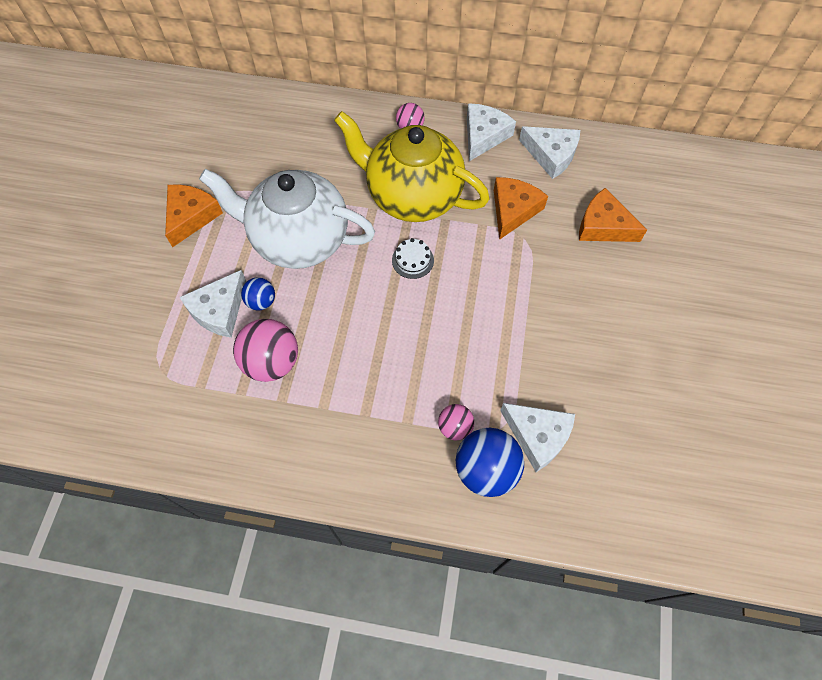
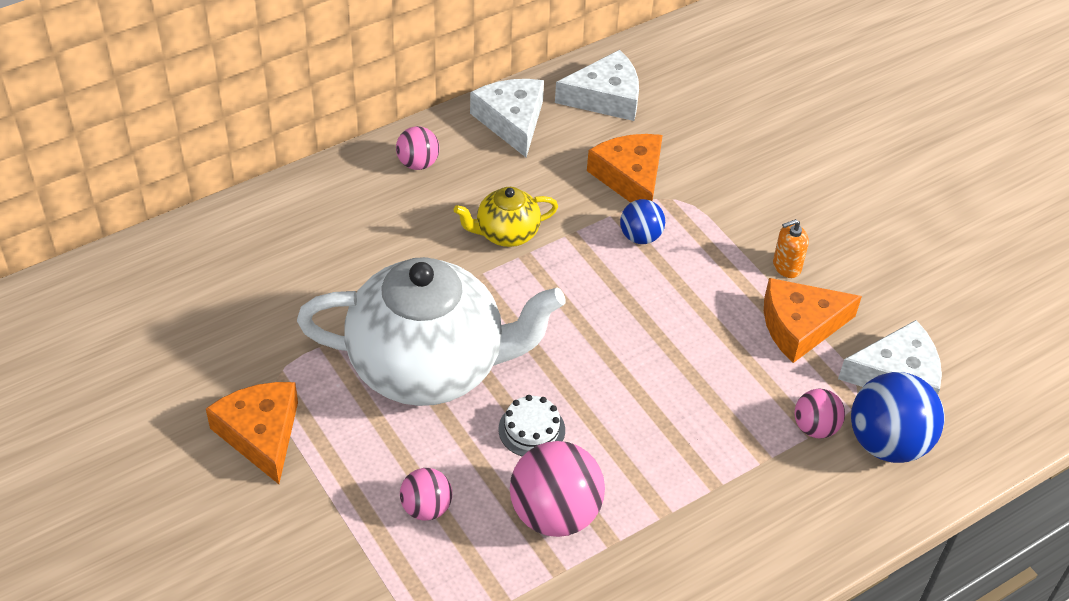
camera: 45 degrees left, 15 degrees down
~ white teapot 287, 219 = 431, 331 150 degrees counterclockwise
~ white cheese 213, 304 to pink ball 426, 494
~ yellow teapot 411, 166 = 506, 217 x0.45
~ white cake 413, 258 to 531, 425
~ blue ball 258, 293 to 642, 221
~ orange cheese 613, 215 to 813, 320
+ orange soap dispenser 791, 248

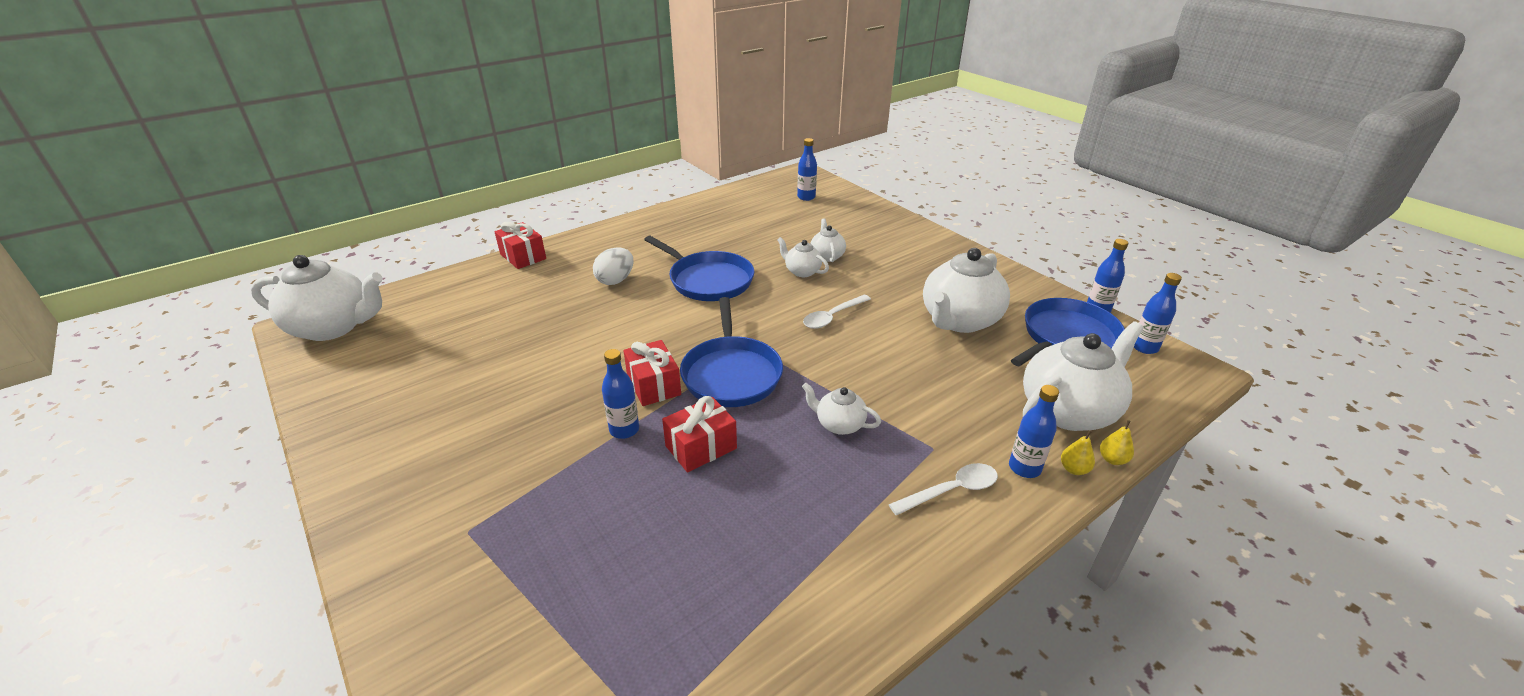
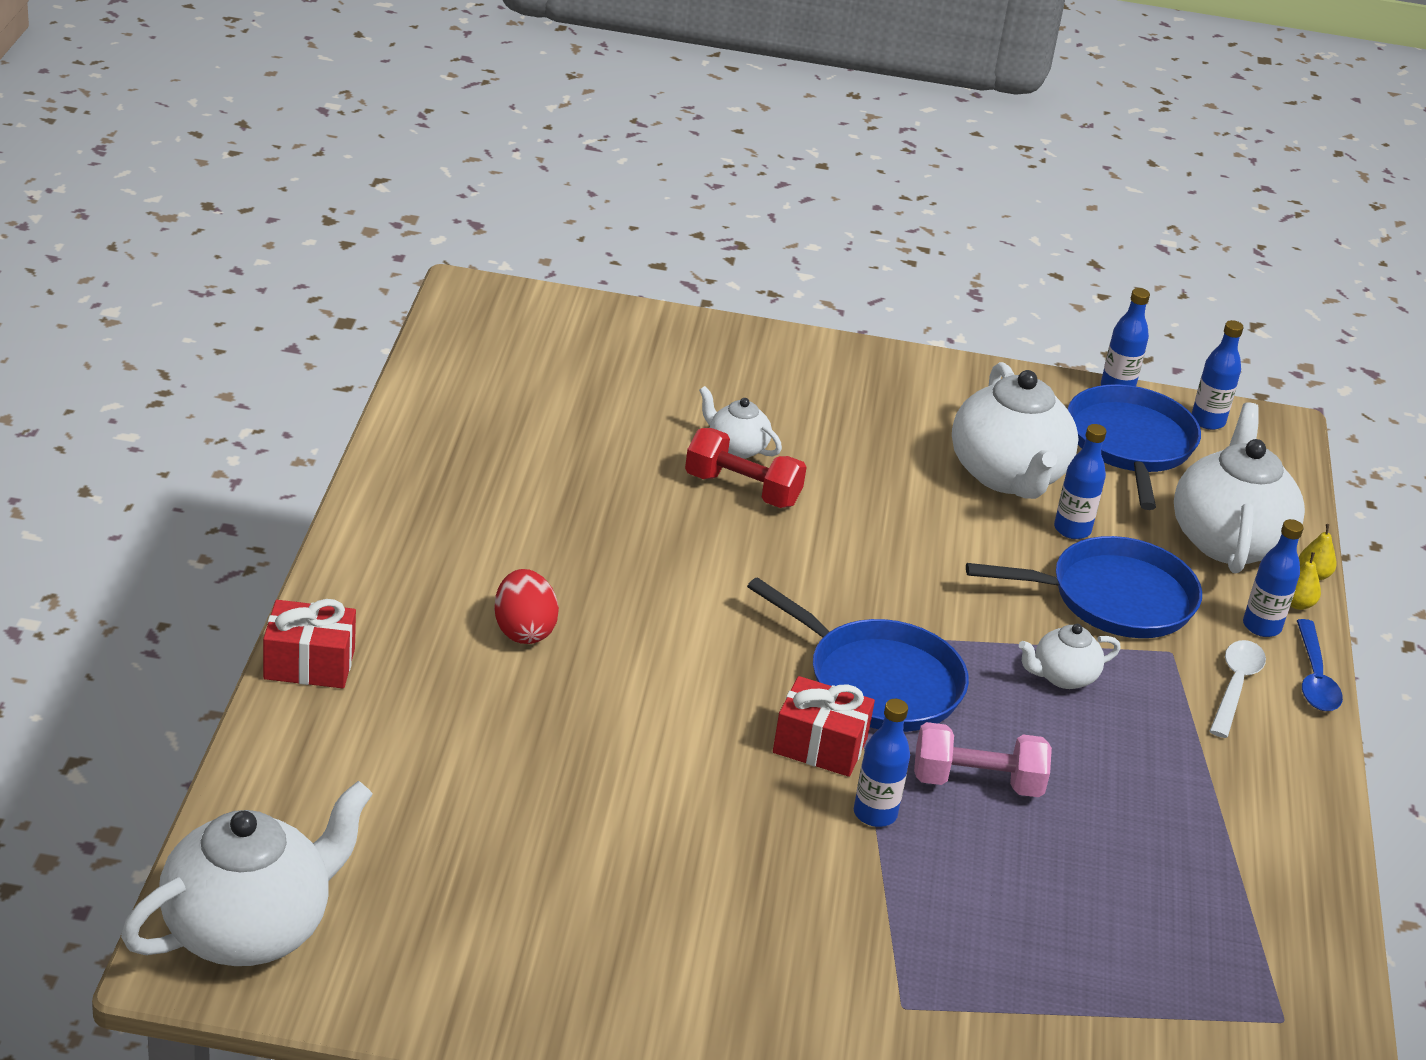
camera: 50 degrees left, 0 degrees up
~ white egg 613, 266 to red egg 526, 606
~ white teapot 803, 257 to red dumbbell 746, 468
~ red gift 699, 434 to pink dumbbell 983, 759
~ blue pan 699, 268 to 1084, 587
~ blue bottle 807, 169 to 1080, 481
+ blue spoon 1320, 665
- white spoon 837, 312

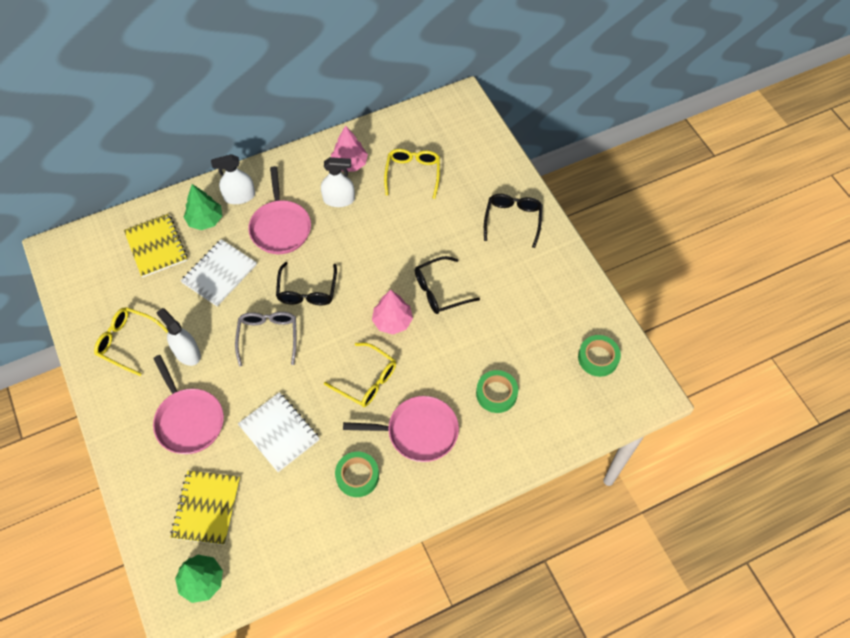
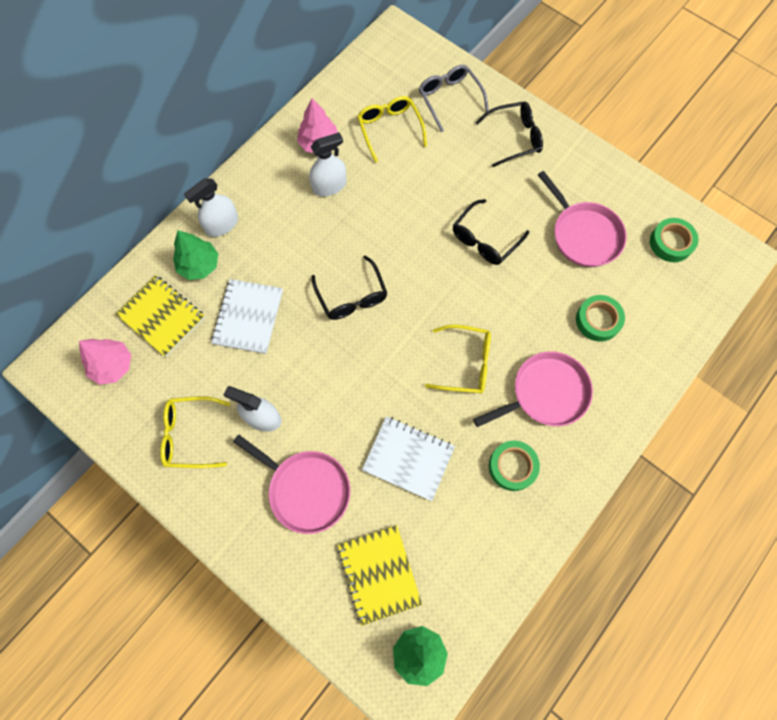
camera: 25 degrees left, 10 degrees up
~ pink tree 392, 312 to 105, 362
~ grey glasses 266, 339 to 454, 98
~ black glasses 513, 221 = 509, 134 90 degrees clockwise
~ pink pan 279, 210 to 582, 219

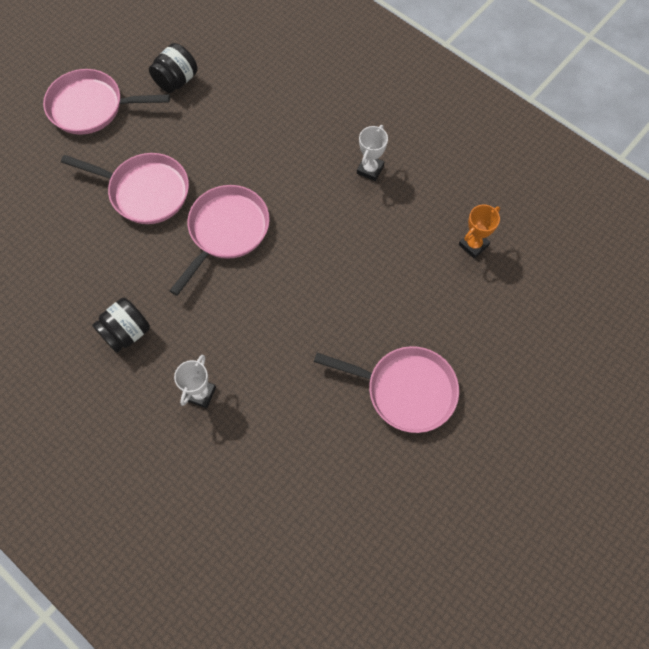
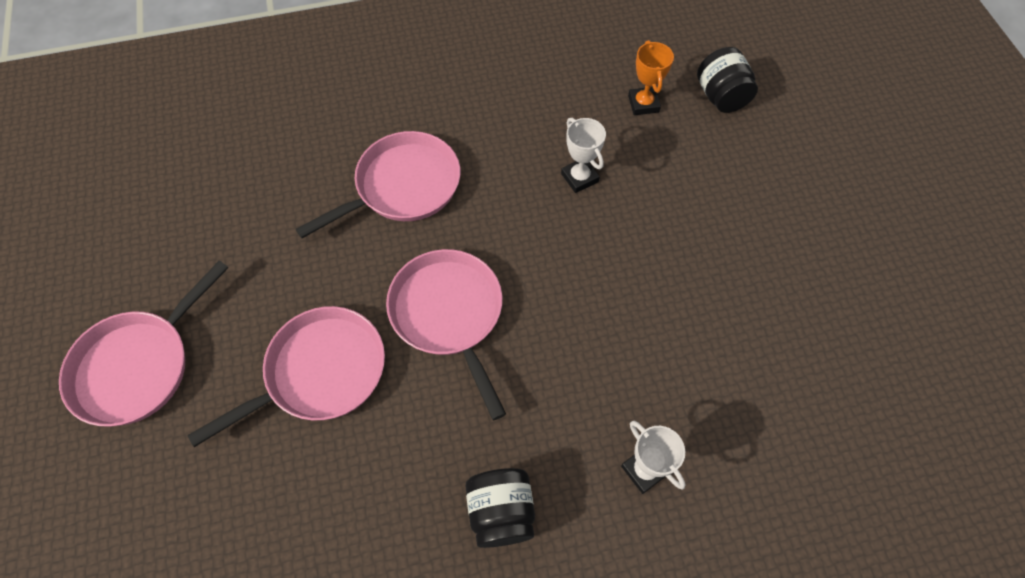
camera: 55 degrees left, 5 degrees down
~ pink pan 386, 389 to 377, 184
~ white trophy 372, 153 to 583, 155
~ black jar 173, 68 to 727, 80

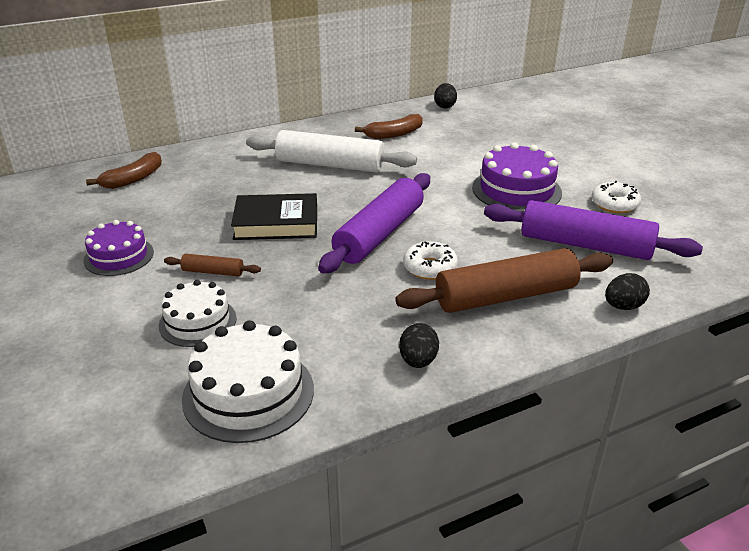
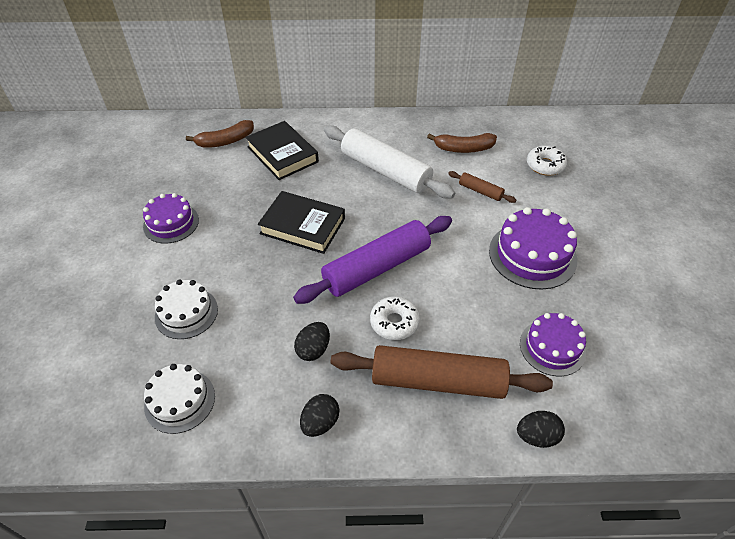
camera: 25 degrees right, 15 degrees up
~ white cake 248, 381 = 179, 399 x0.66
+ black book 282, 150
~ black egg 445, 95 to 312, 341
~ brown rolling pin 212, 265 to 482, 187
~ purple rolling pin 593, 230 to purple cake 553, 344
~ white donut 616, 197 to 547, 161

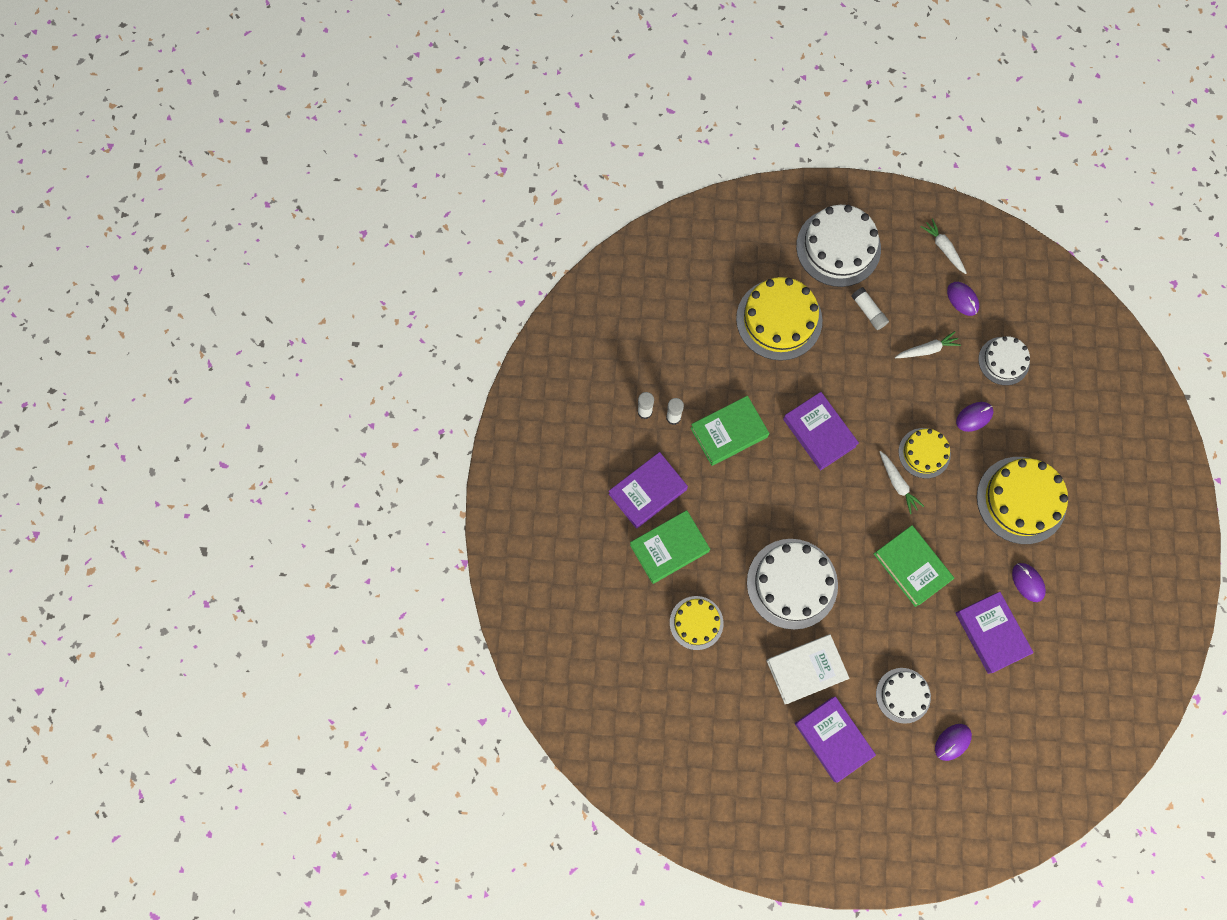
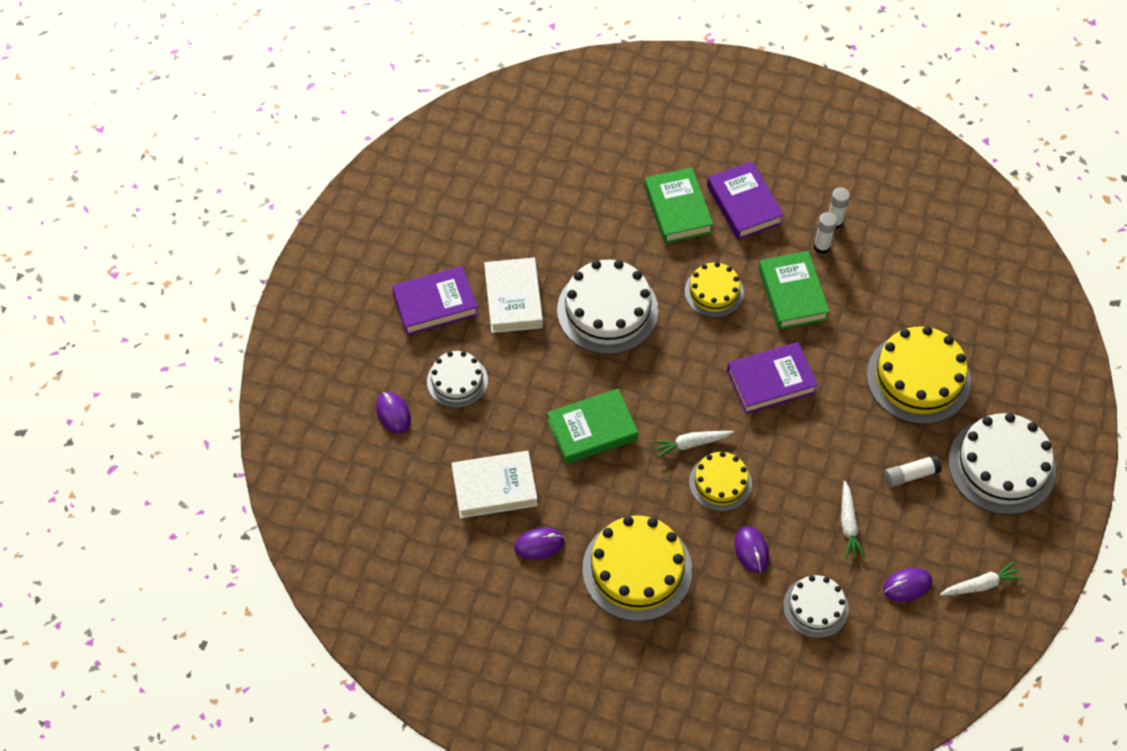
camera: 105 degrees right, 15 degrees down
~ purple book 995, 633 to white book 494, 484
~ yellow cake 696, 623 to 714, 290

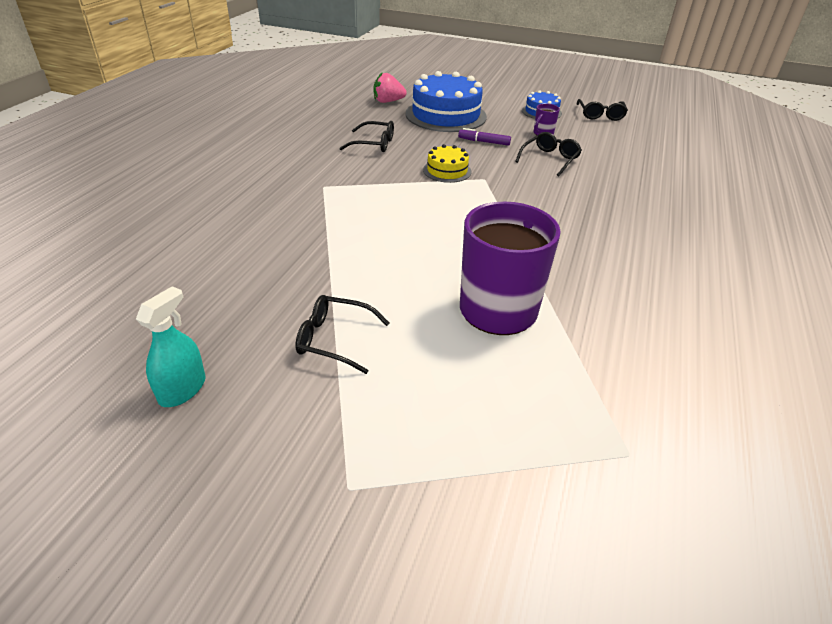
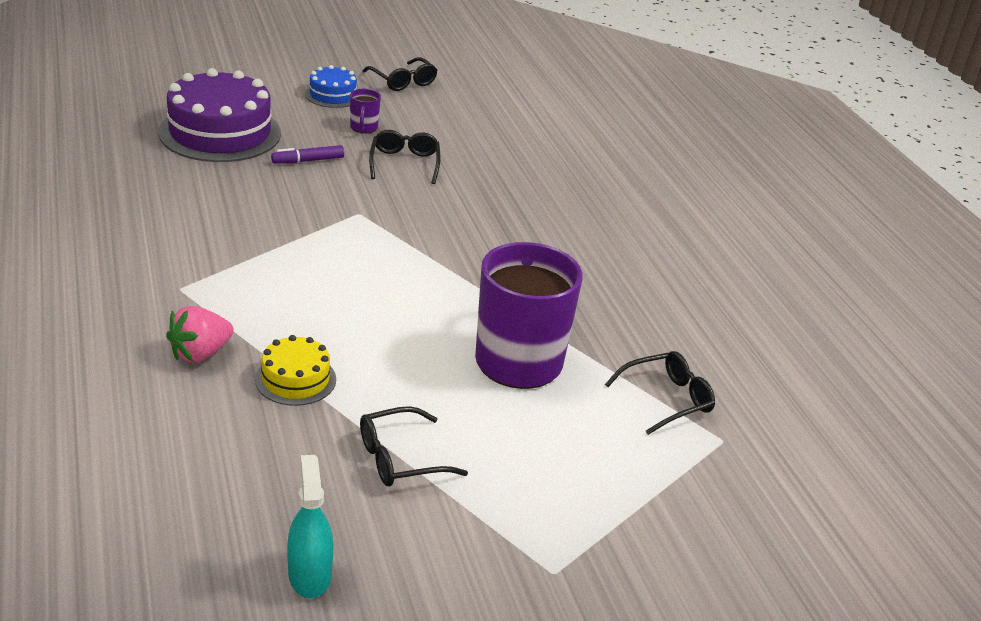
camera: 40 degrees left, 5 degrees down
~ blue cake 446, 101 to purple cake 219, 115
~ pink strawberry 390, 87 to 200, 334
~ yellow cake 447, 163 to 295, 370
~ black glasses 366, 136 to 660, 393

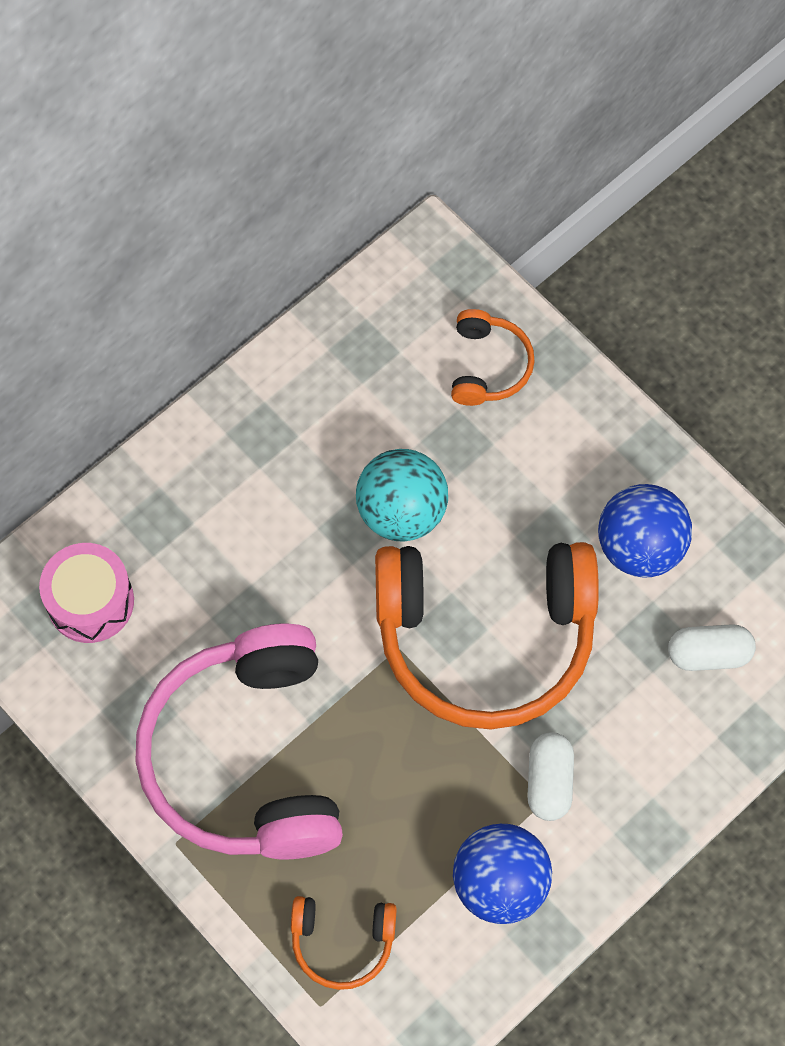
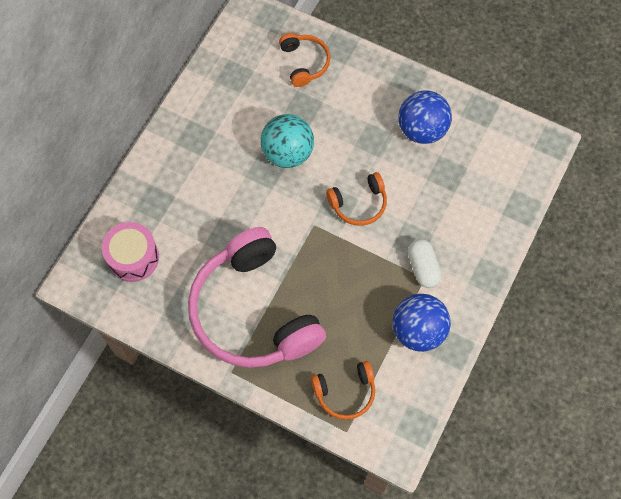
camera: 20 degrees left, 0 degrees up
~ orange headphones 487, 635 = 356, 199 x0.45
- white capsule 712, 647

